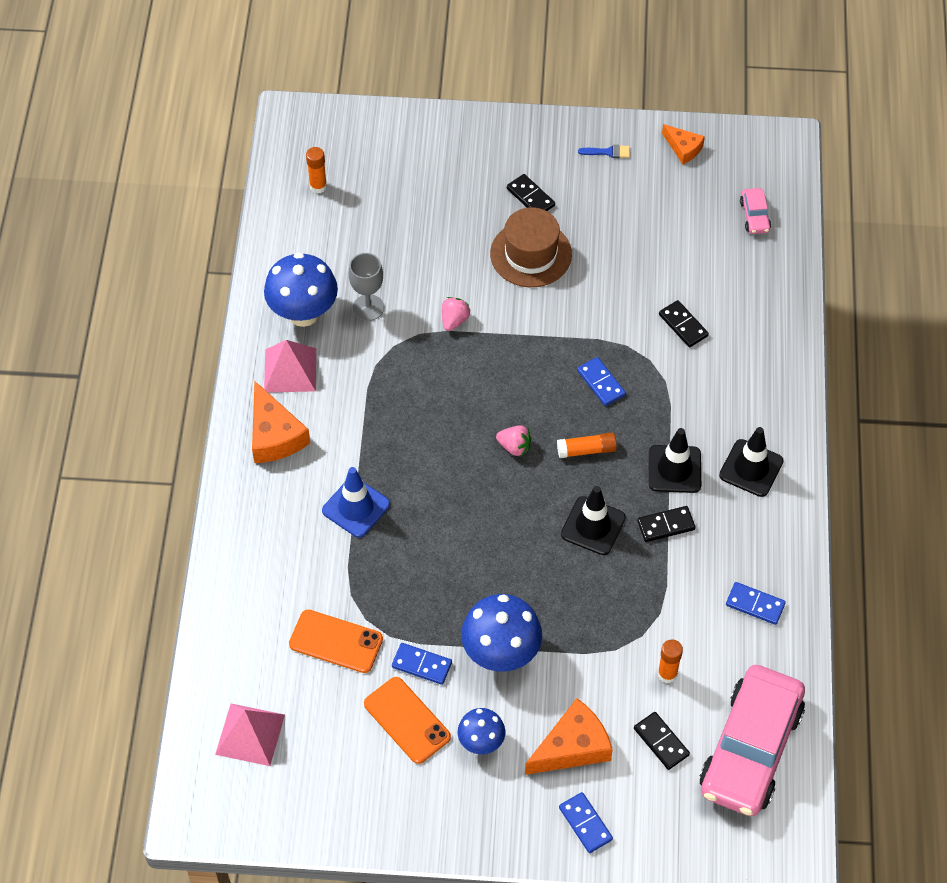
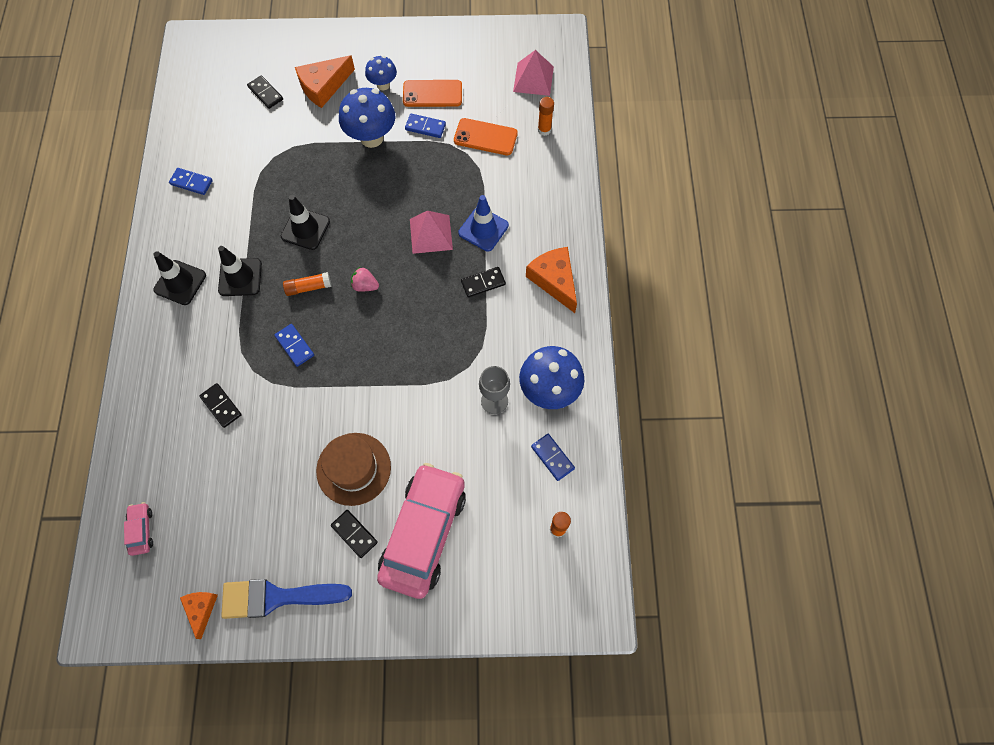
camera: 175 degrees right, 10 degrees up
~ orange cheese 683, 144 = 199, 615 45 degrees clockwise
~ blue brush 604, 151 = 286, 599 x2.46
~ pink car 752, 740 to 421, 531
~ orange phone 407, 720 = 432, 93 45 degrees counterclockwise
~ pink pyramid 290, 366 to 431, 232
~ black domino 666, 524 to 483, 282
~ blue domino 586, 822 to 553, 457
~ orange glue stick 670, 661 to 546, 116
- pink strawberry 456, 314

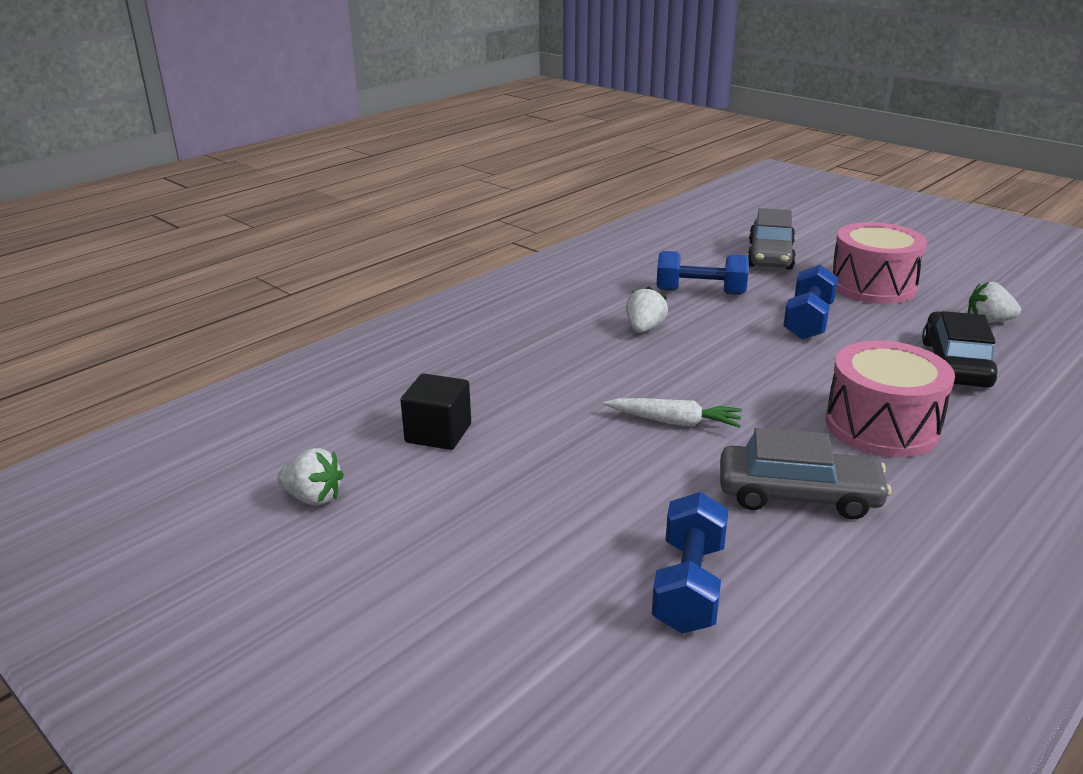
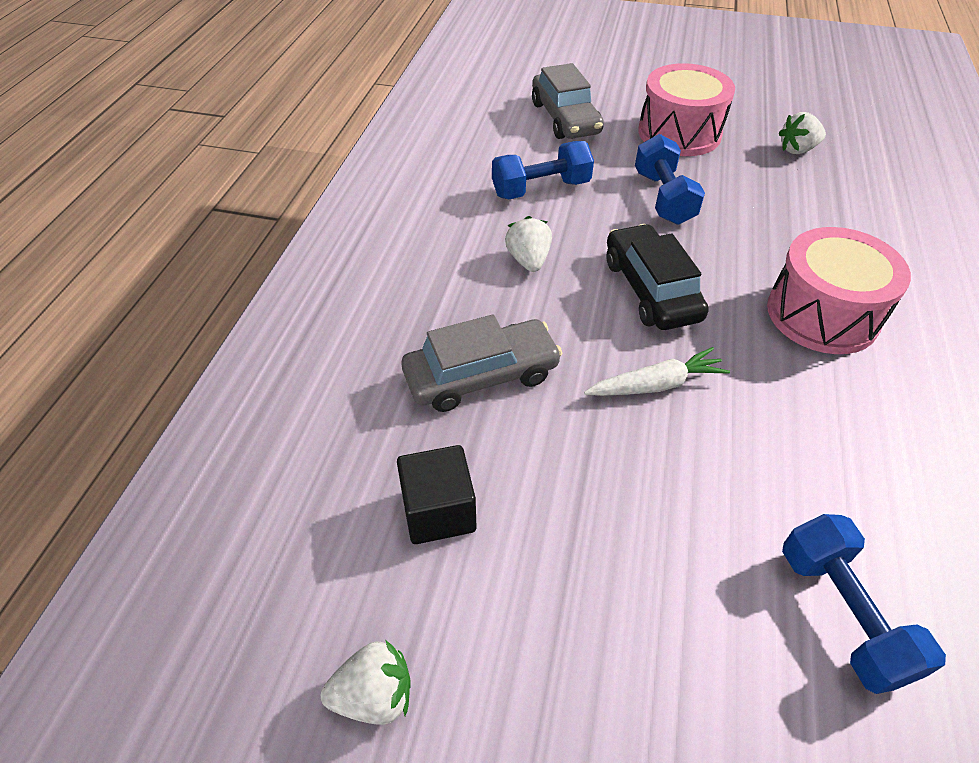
camera: 30 degrees left, 20 degrees up
~ grey car 805, 474 to 482, 363
~ black car 960, 349 to 657, 277

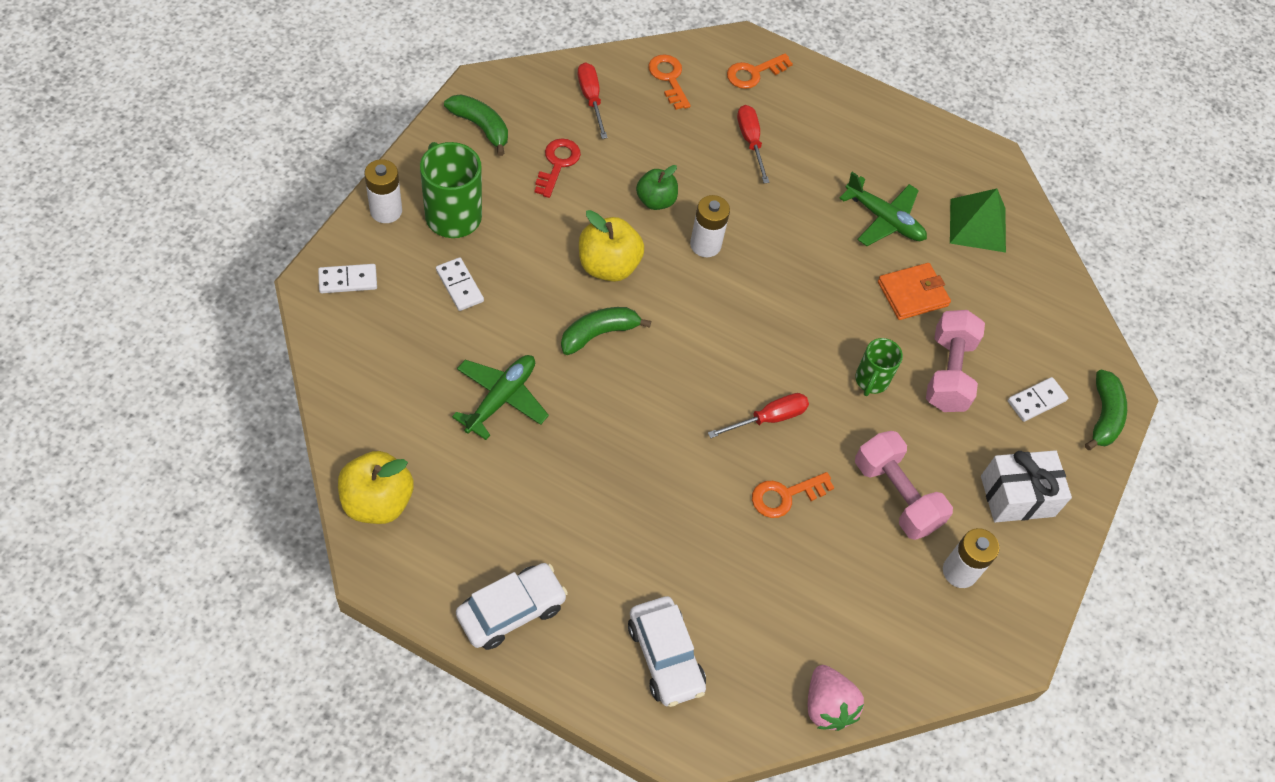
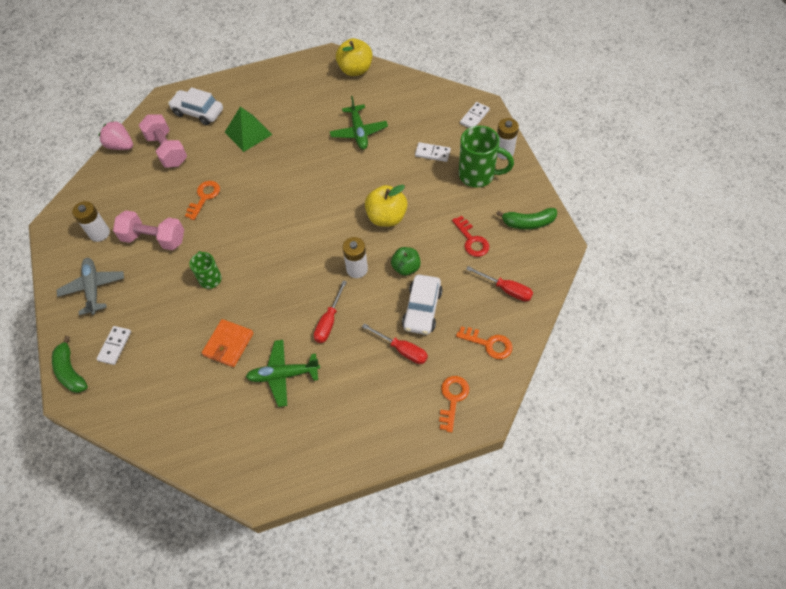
camera: 145 degrees right, 0 degrees up
~ white gift 1026, 486 to grey plane 90, 286
~ pink dumbbell 955, 361 to 163, 141
~ green pyramid 978, 220 to 249, 129
~ red screwdriver 758, 415 to 330, 312
~ white car 512, 606 to 422, 305
- green banana 606, 331

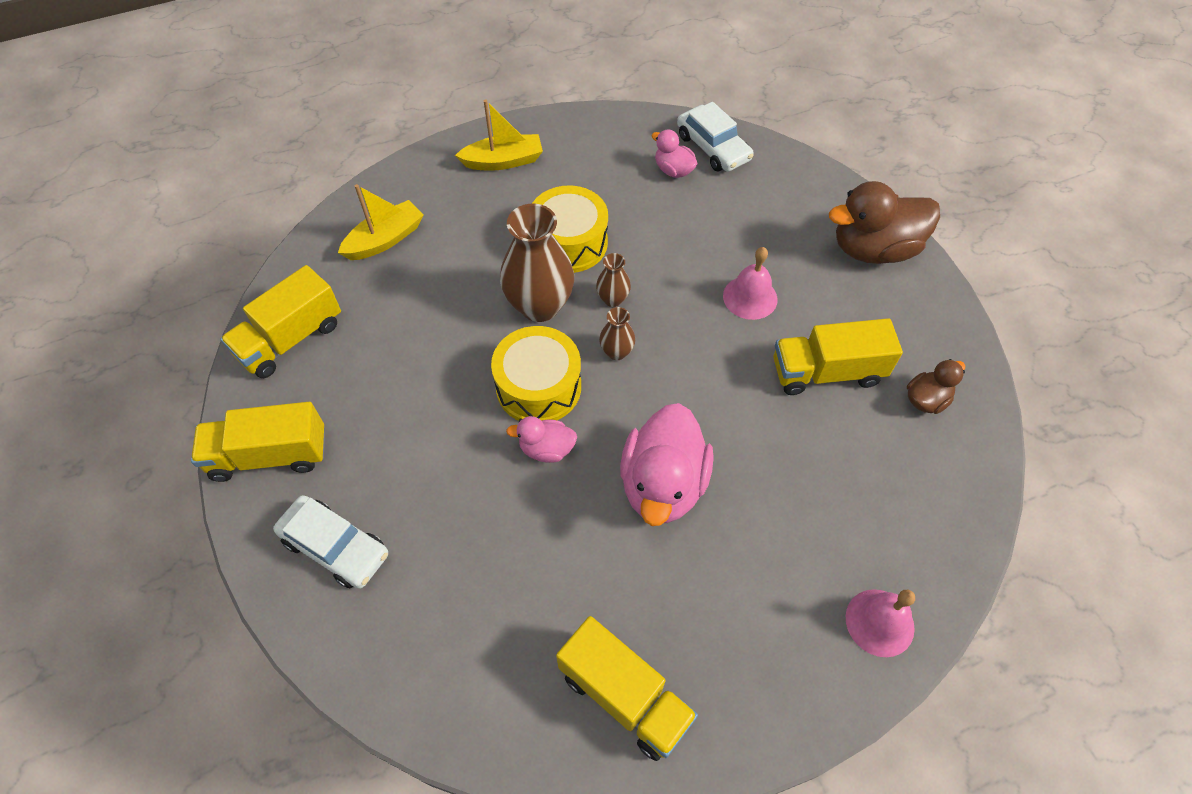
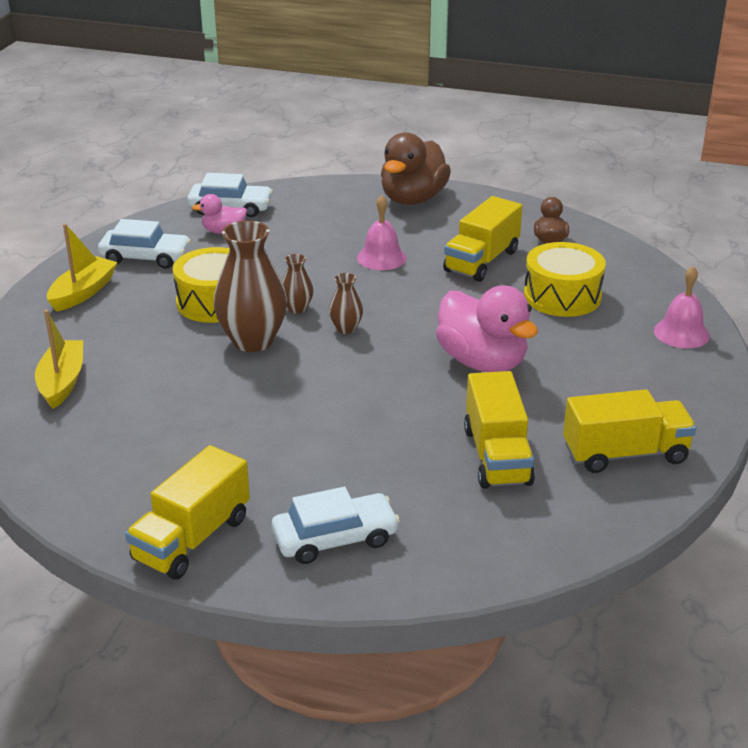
camera: 50 degrees left, 25 degrees down
+ white car 144, 244
~ yellow truck 280, 321 to 499, 430
~ yellow drum 536, 373 to 565, 279
- pink duck 541, 439

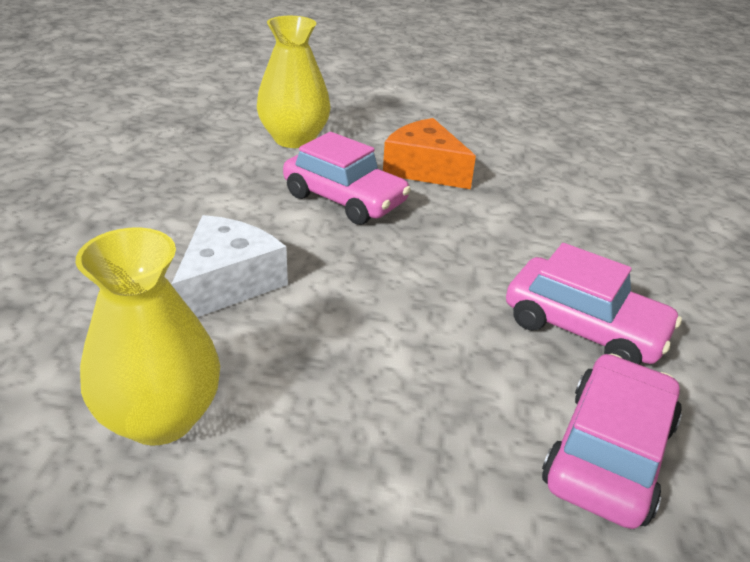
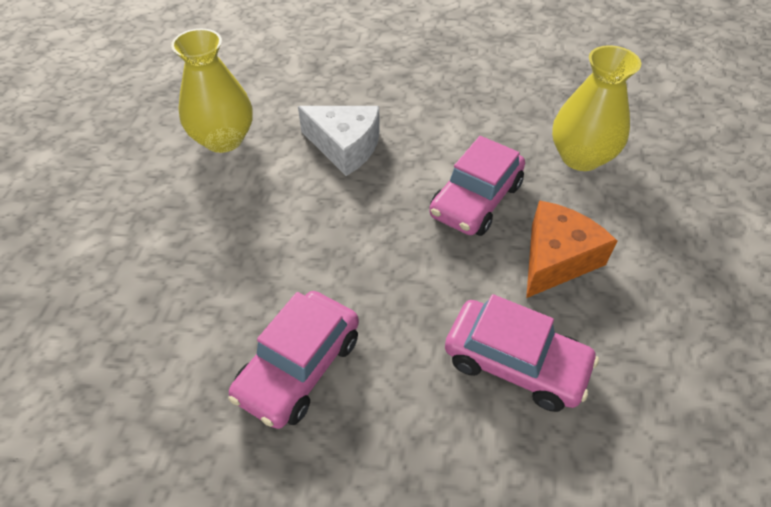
camera: 90 degrees right, 15 degrees up
~ pink car 612, 441 to 522, 353

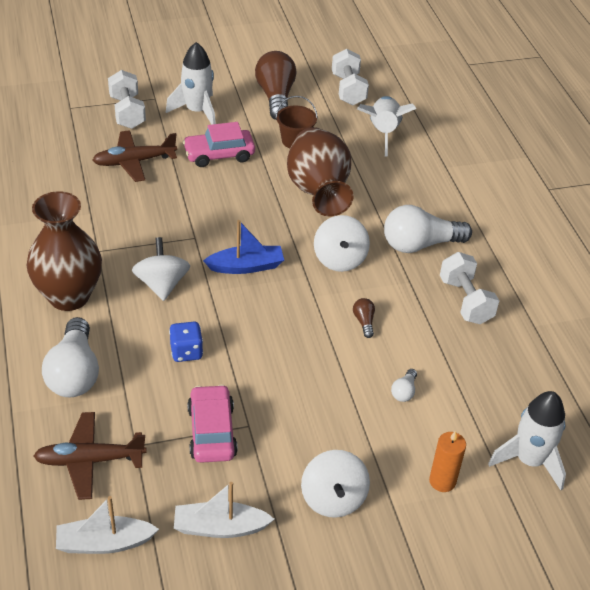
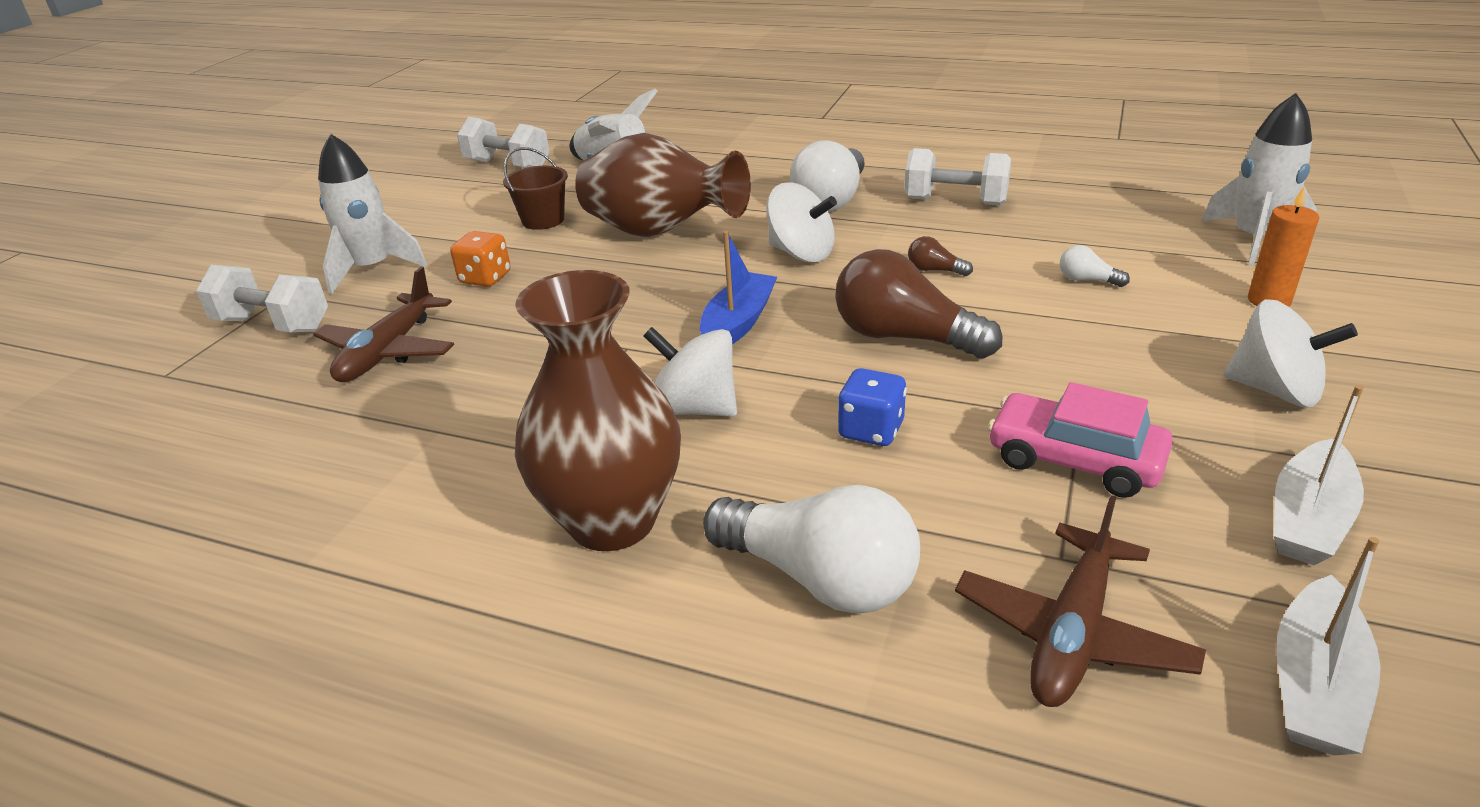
camera: 50 degrees left, 10 degrees down
~ pink car 219, 144 to orange dice 480, 259
~ brown light bulb 275, 85 to 918, 303
~ white light bulb 404, 385 = 1095, 266 150 degrees clockwise

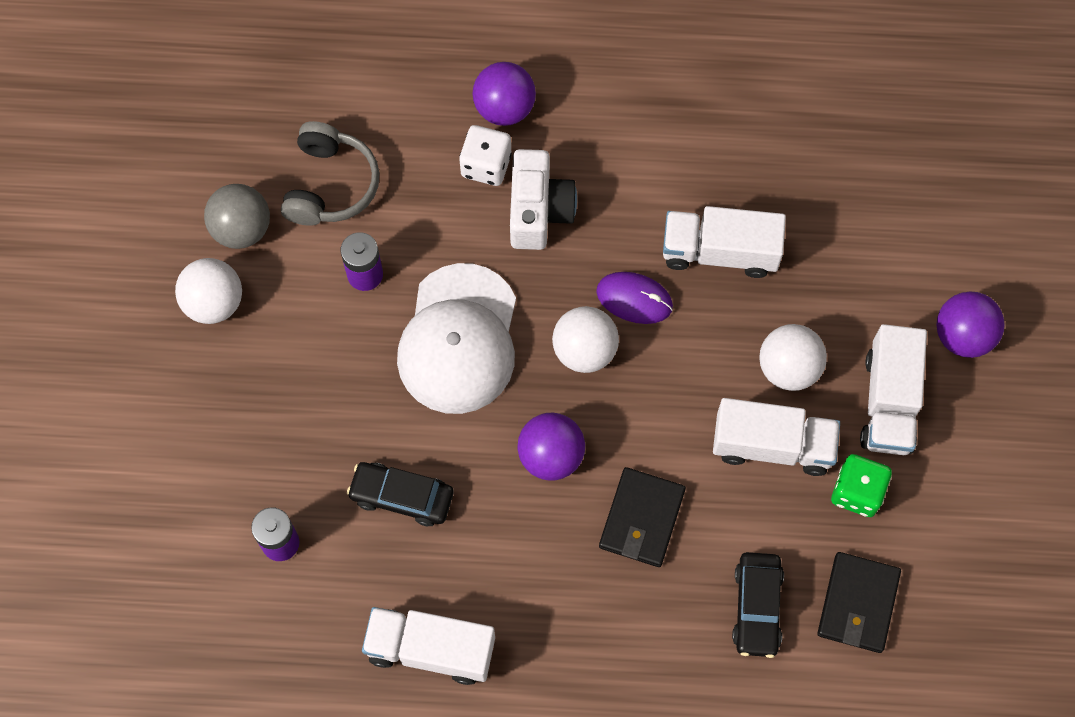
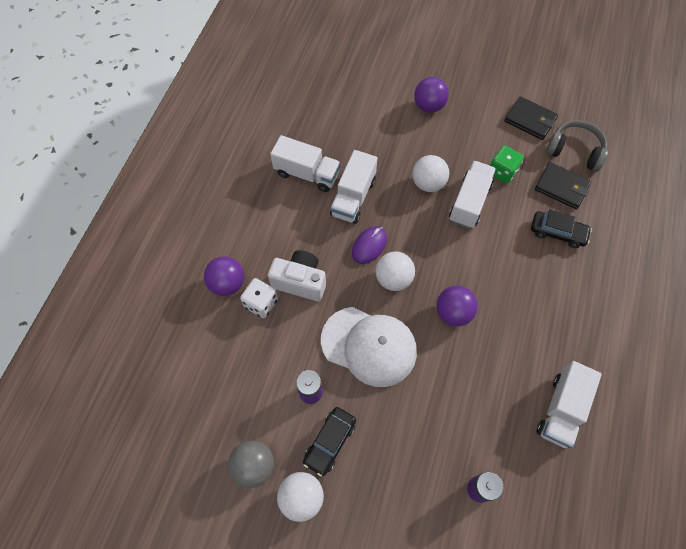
camera: 75 degrees left, 5 degrees down
~ white truck 893, 389 to 305, 163
~ black car 400, 494 to 329, 441
~ black wallet 642, 517 to 531, 118
~ grey headphones 330, 173 to 577, 145

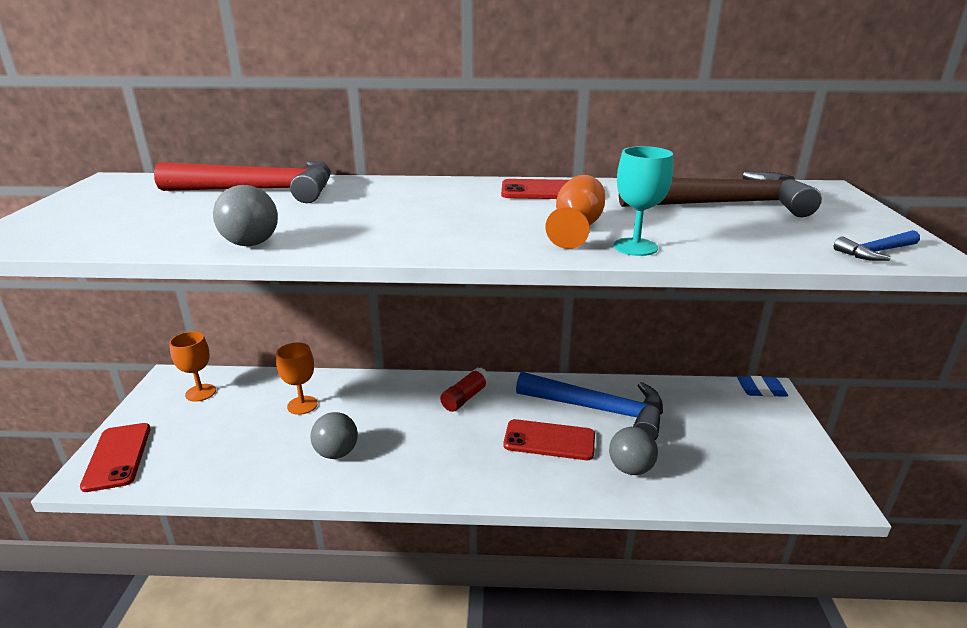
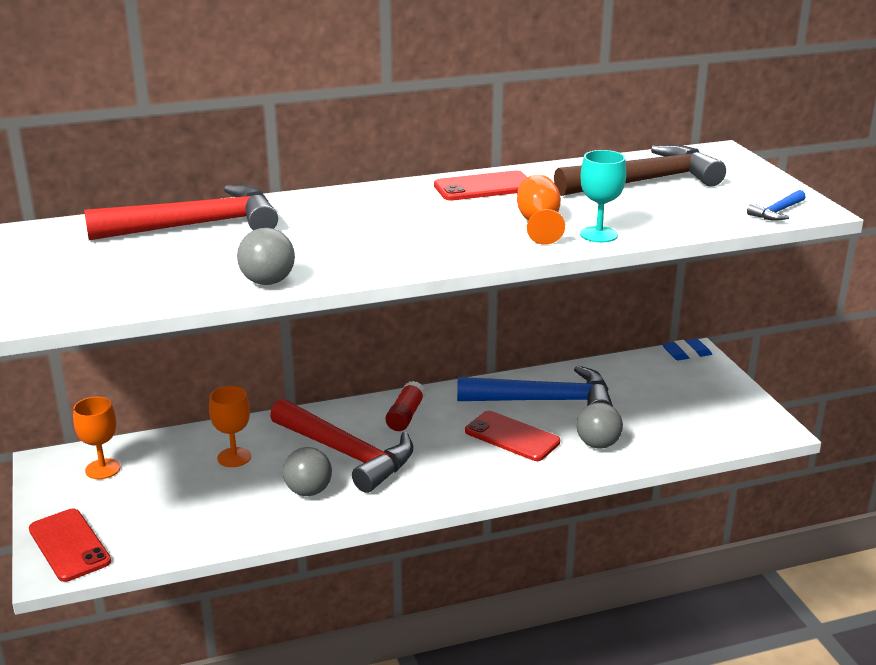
camera: 20 degrees left, 0 degrees up
+ red hammer 341, 446
~ red phone 549, 439 = 512, 436 45 degrees clockwise

